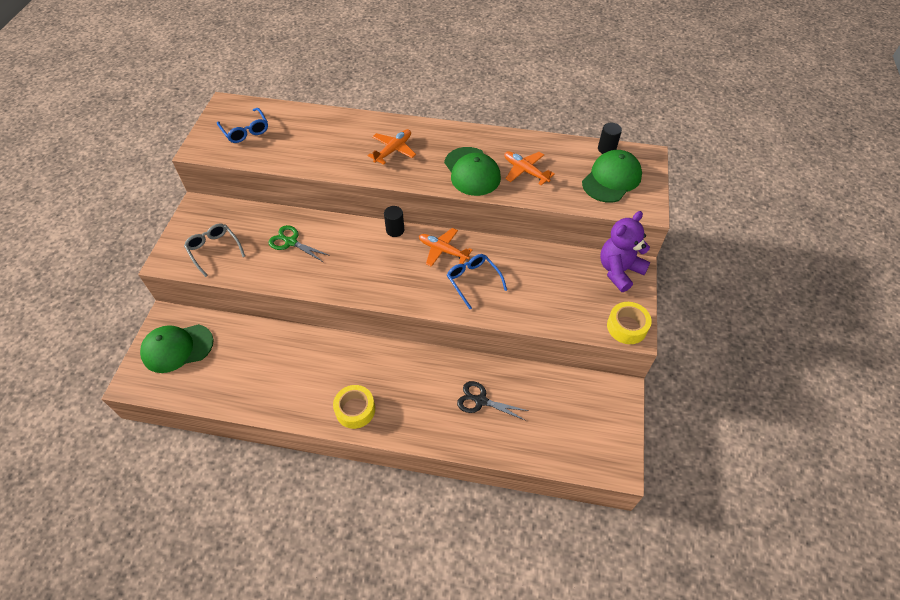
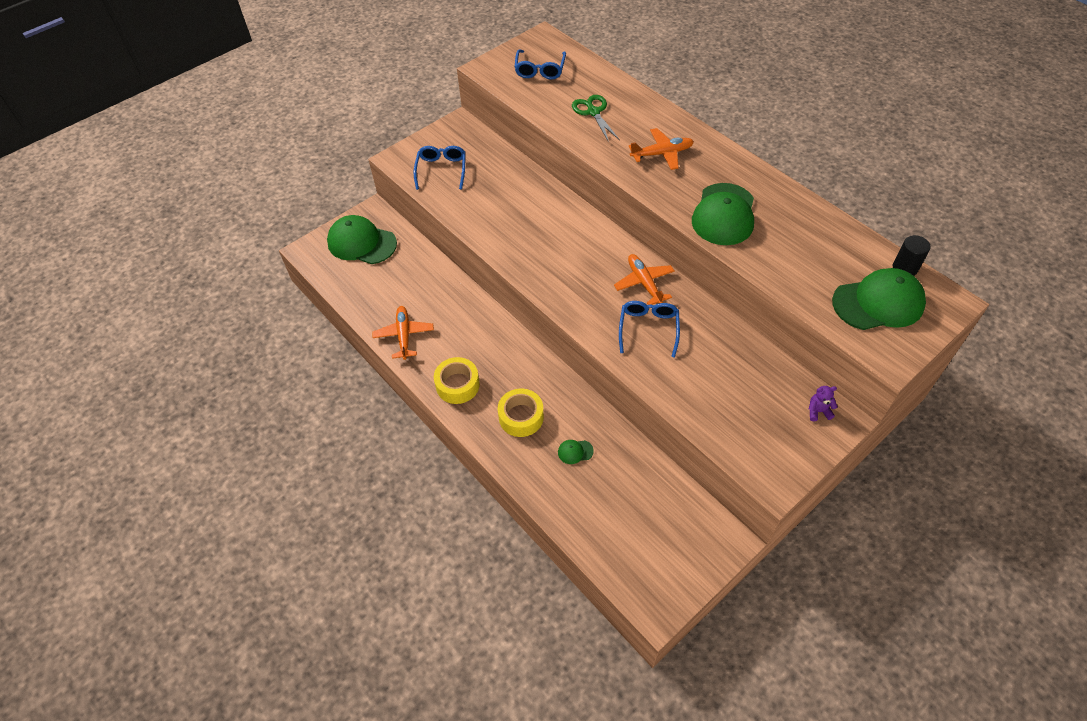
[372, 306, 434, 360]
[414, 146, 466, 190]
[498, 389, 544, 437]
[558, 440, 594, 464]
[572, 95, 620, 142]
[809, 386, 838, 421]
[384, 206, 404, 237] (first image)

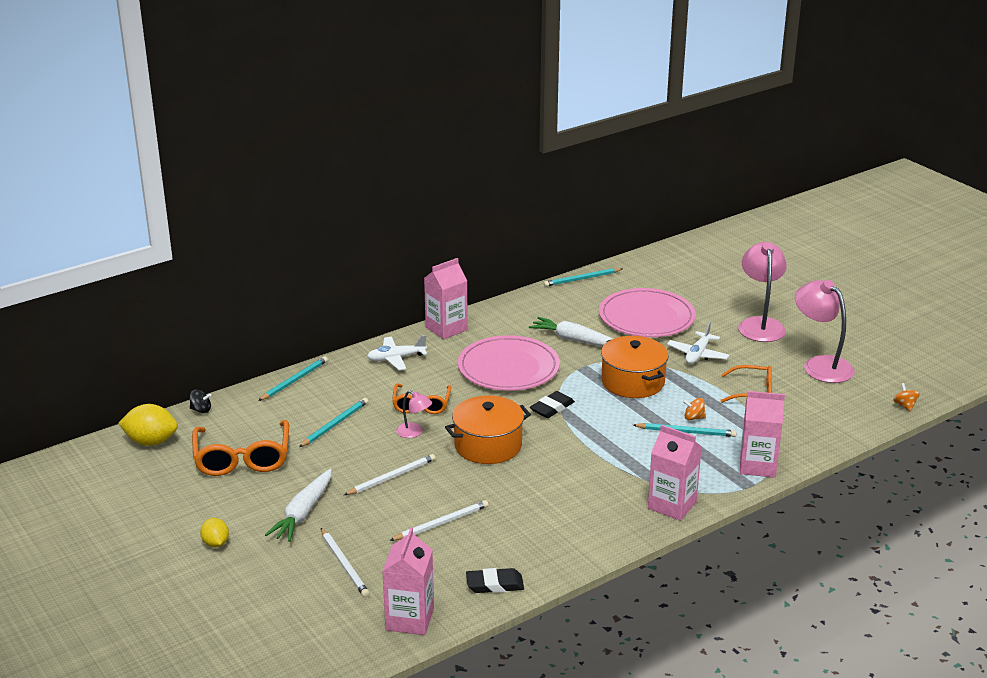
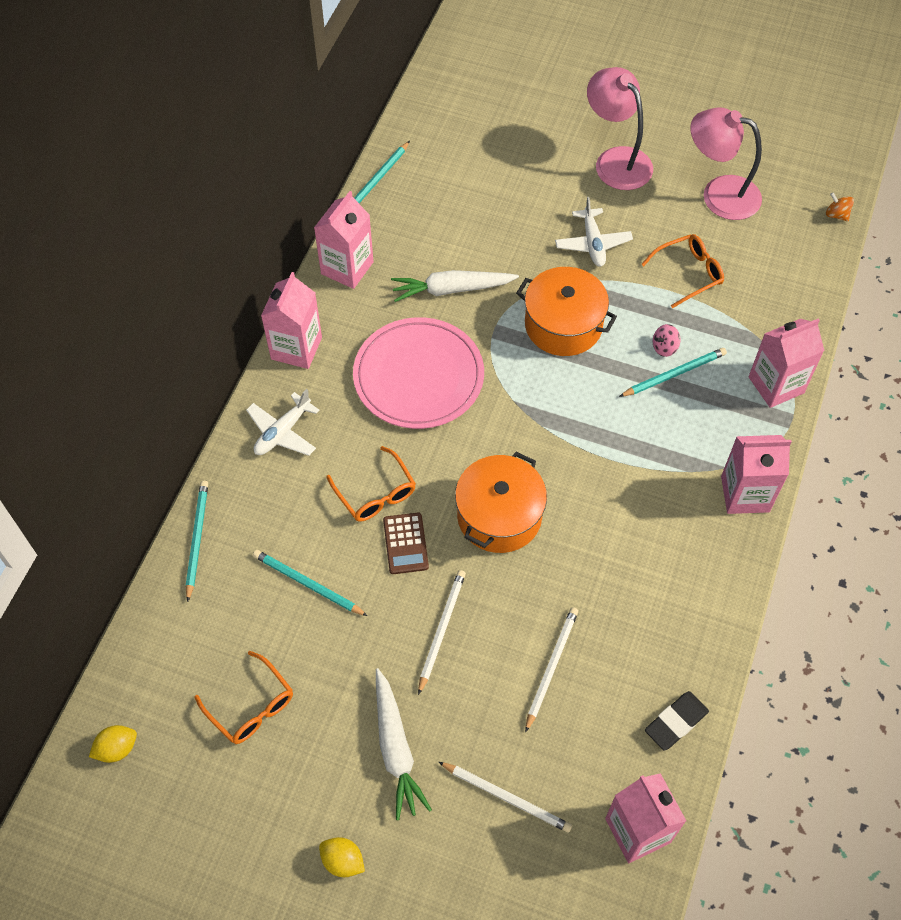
[89, 725, 137, 763]
[194, 651, 293, 744]
[253, 550, 368, 616]
[314, 191, 374, 289]
[383, 513, 429, 574]
[653, 324, 681, 357]
[190, 389, 211, 413] (first image)
[530, 391, 575, 418] (first image)
[599, 288, 696, 337] (first image)

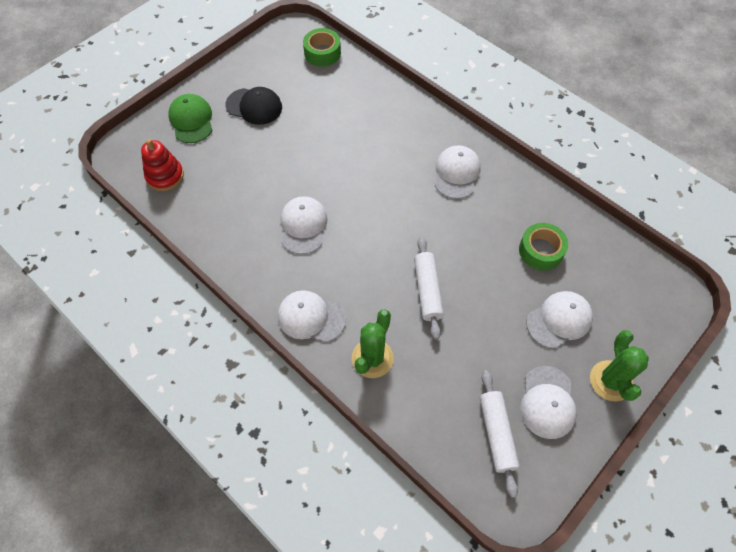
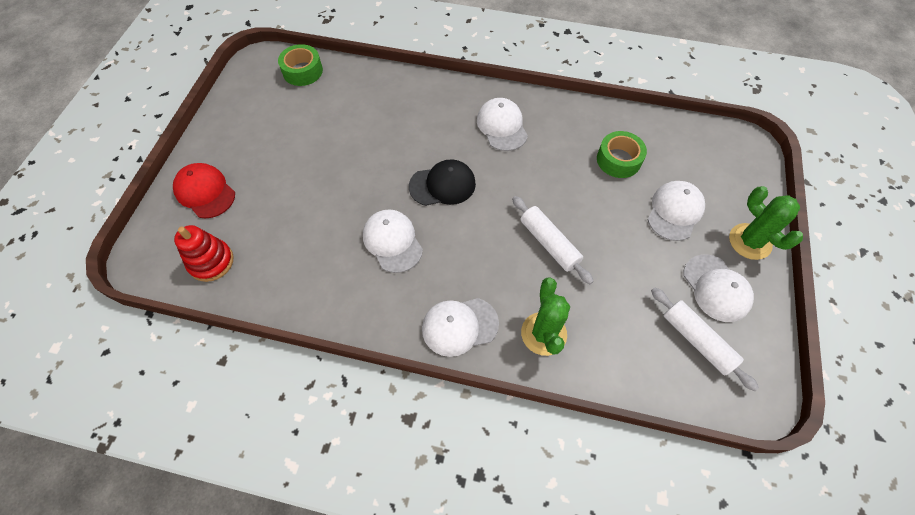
[173, 163, 235, 218]
[409, 159, 476, 206]

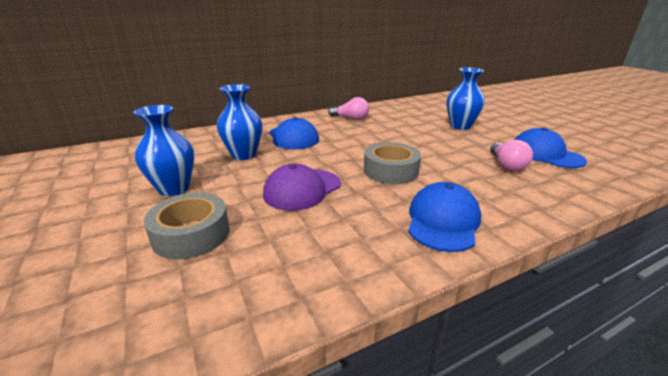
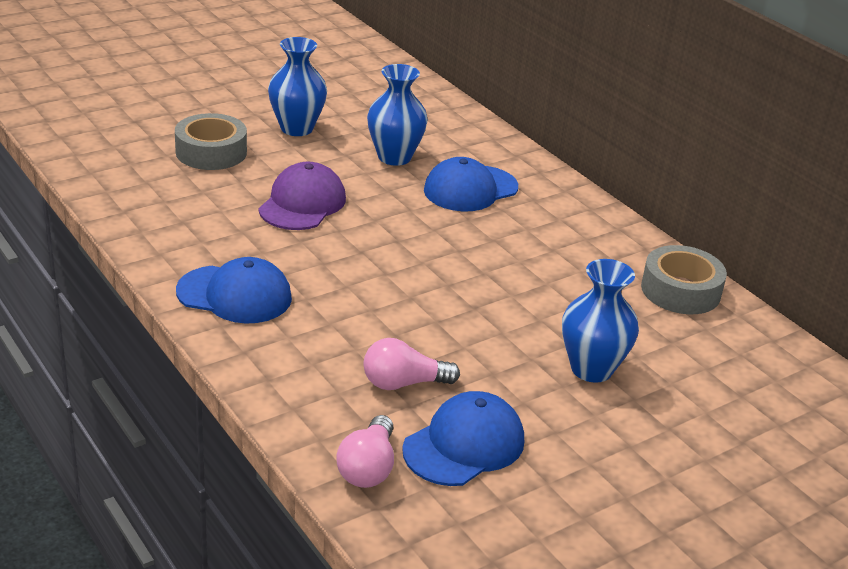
[259, 162, 346, 230]
[336, 415, 394, 488]
[641, 245, 727, 314]

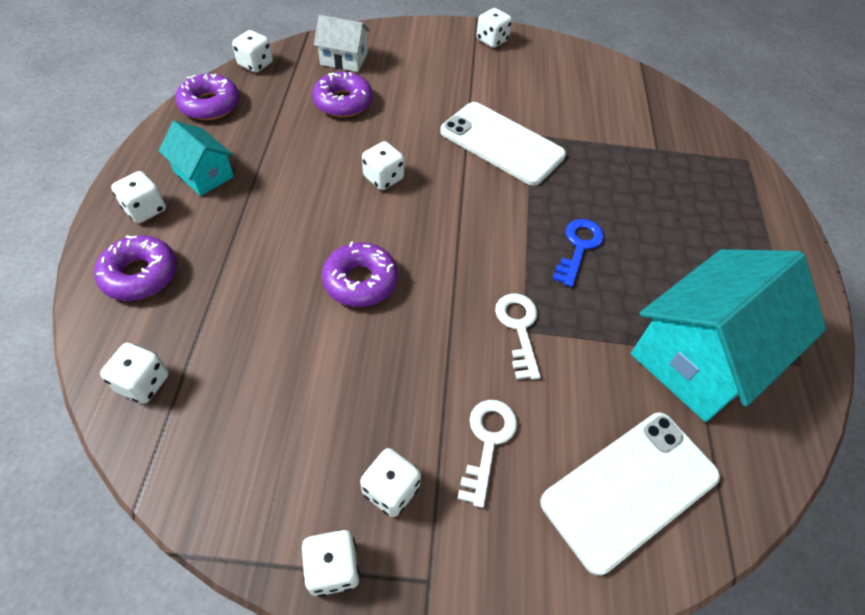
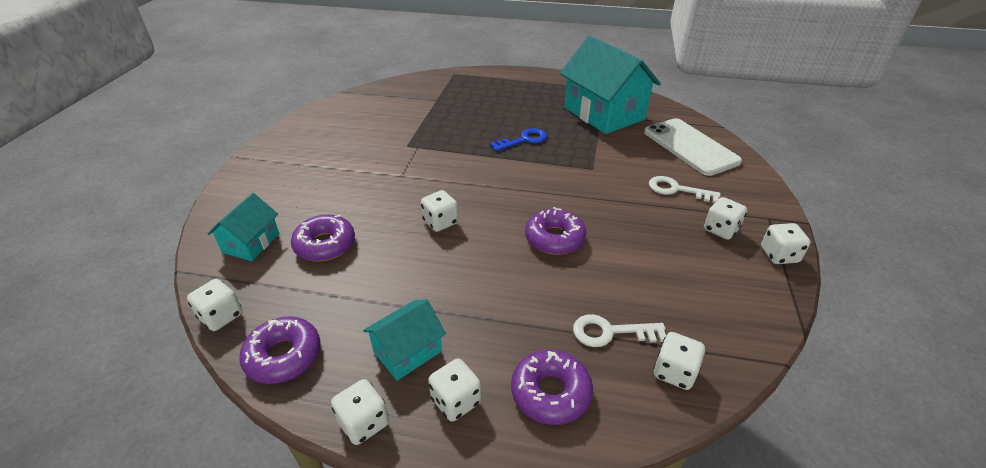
[207, 193, 279, 261]
[331, 379, 389, 445]
[490, 128, 547, 151]
[573, 314, 666, 347]
[440, 102, 566, 186] (first image)

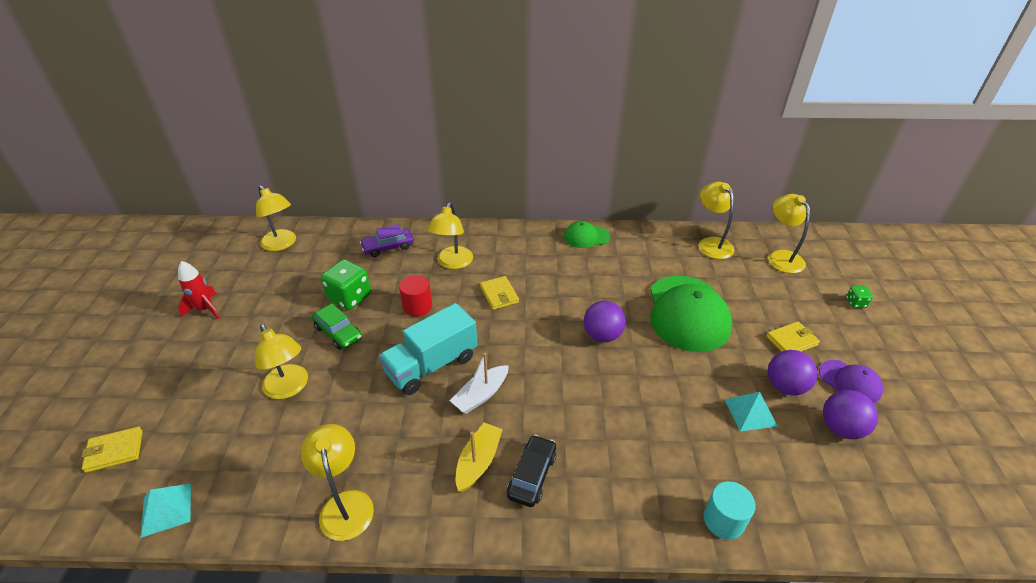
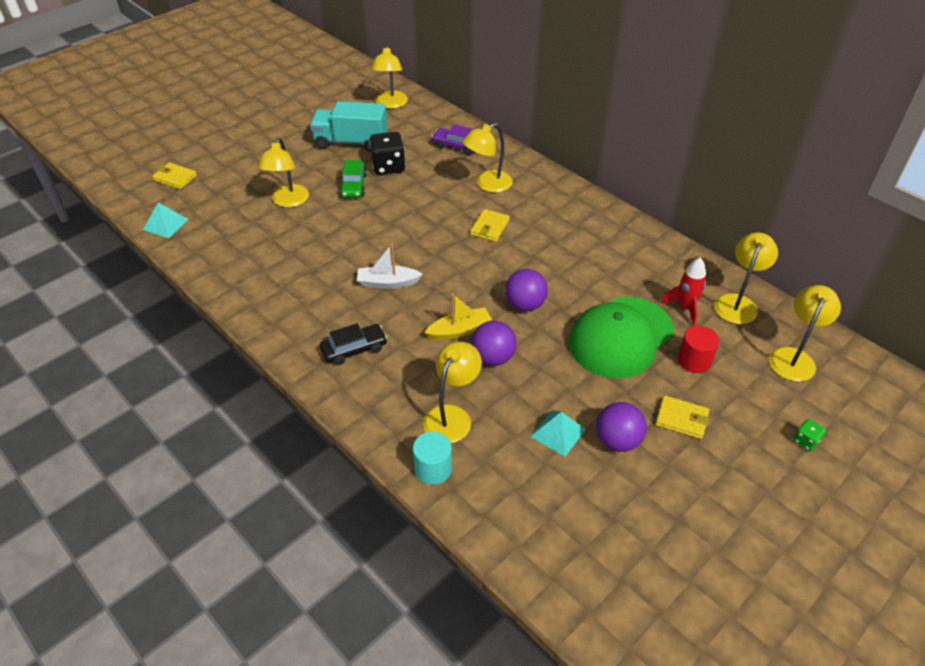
[310, 101, 388, 152]
[369, 132, 405, 175]
[423, 341, 482, 443]
[424, 293, 492, 340]
[471, 321, 517, 366]
[661, 258, 706, 326]
[678, 326, 719, 373]
[564, 221, 610, 248] (first image)
[819, 360, 883, 403] (first image)

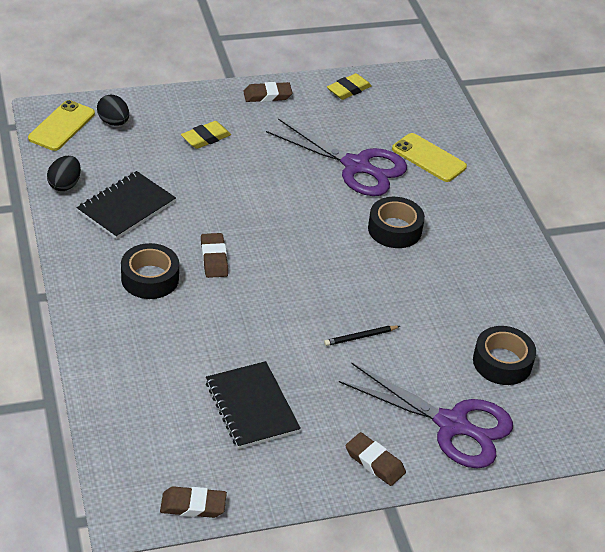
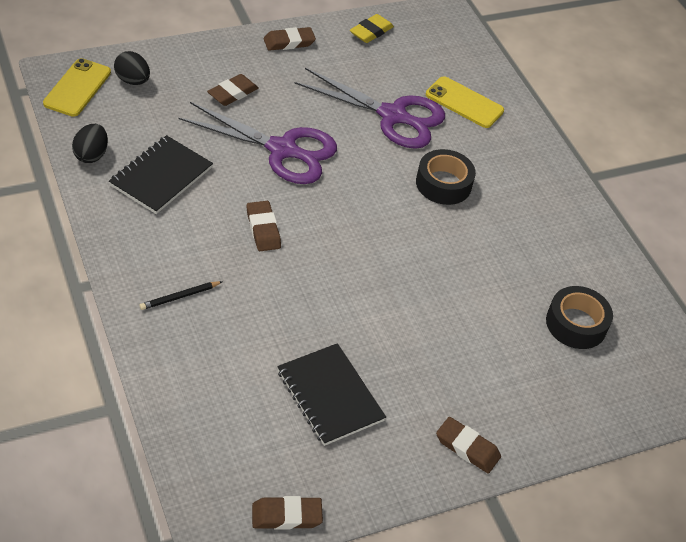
[140, 281, 223, 310]
[179, 102, 337, 184]
[207, 74, 259, 106]
[121, 243, 179, 299] (first image)

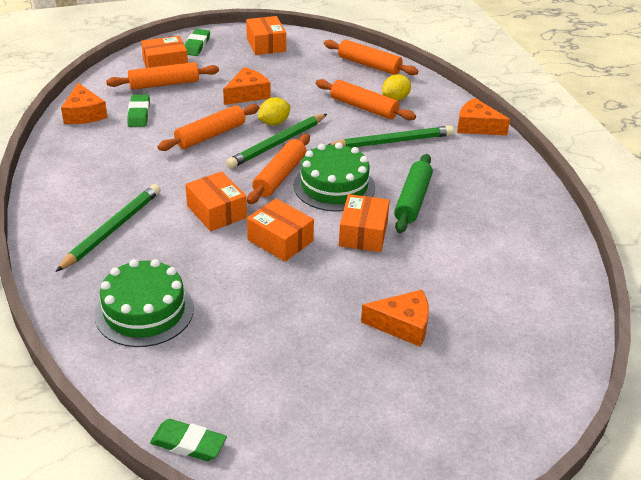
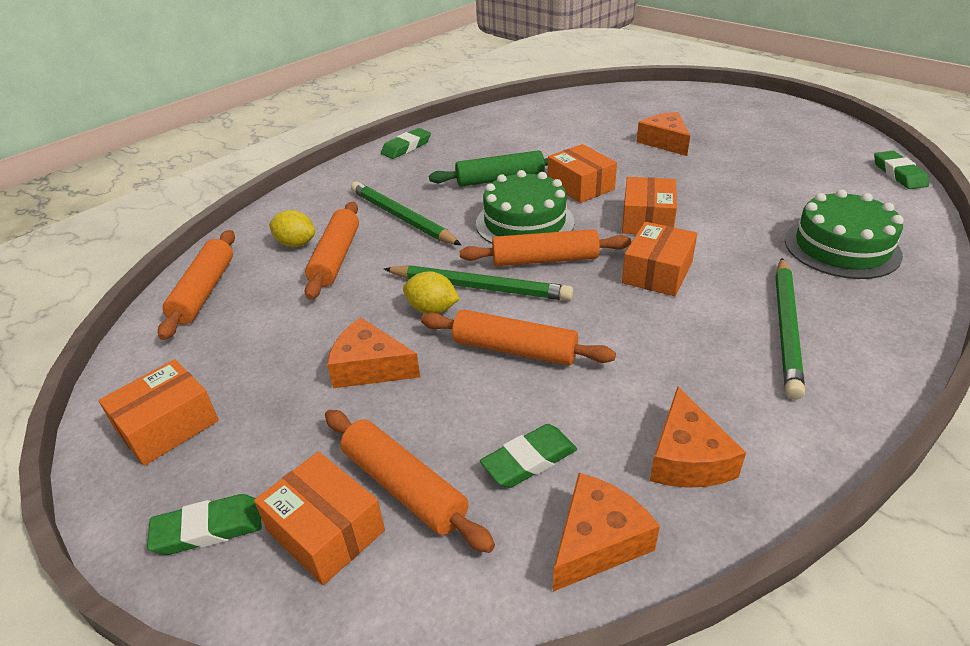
[381, 128, 431, 159]
[548, 144, 617, 203]
[650, 387, 746, 488]
[775, 258, 805, 400]

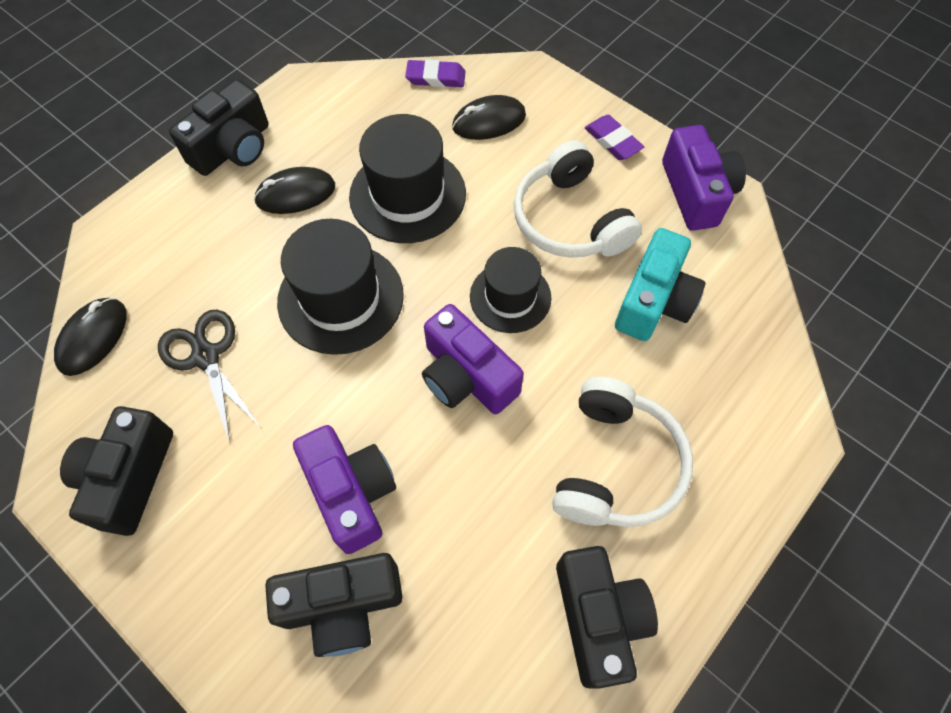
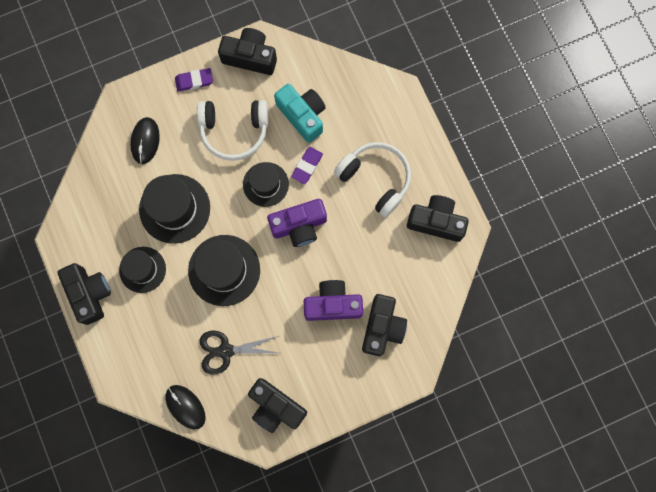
[119, 247, 166, 293]
[218, 28, 277, 75]
[291, 147, 323, 184]

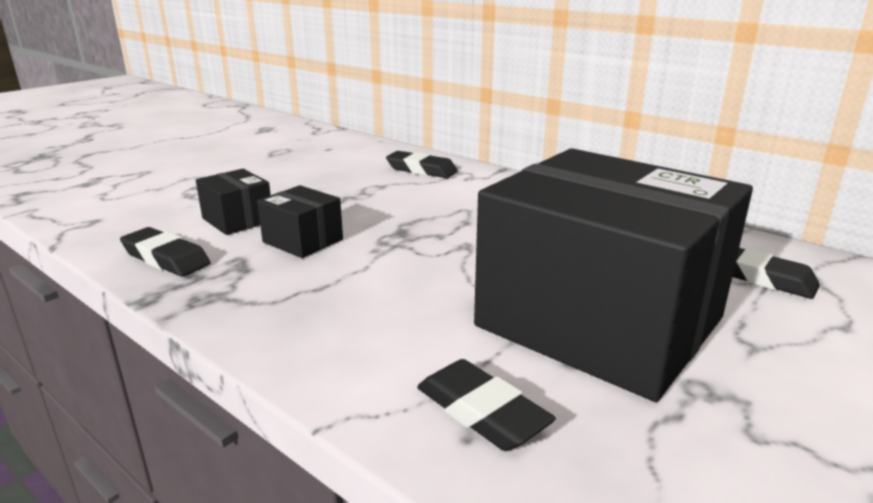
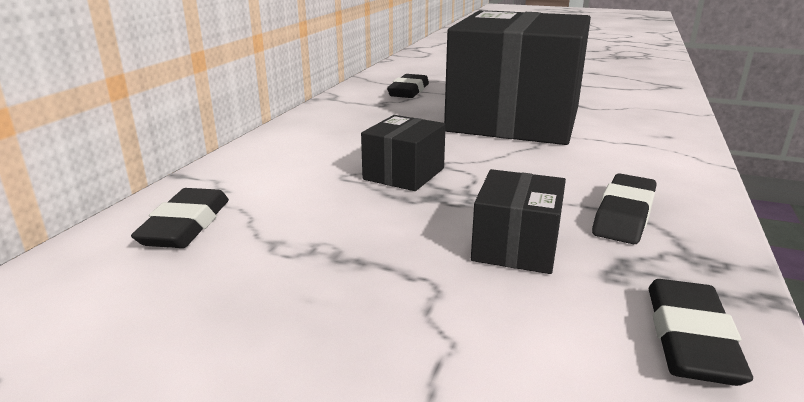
[361, 115, 446, 191]
[592, 173, 656, 244]

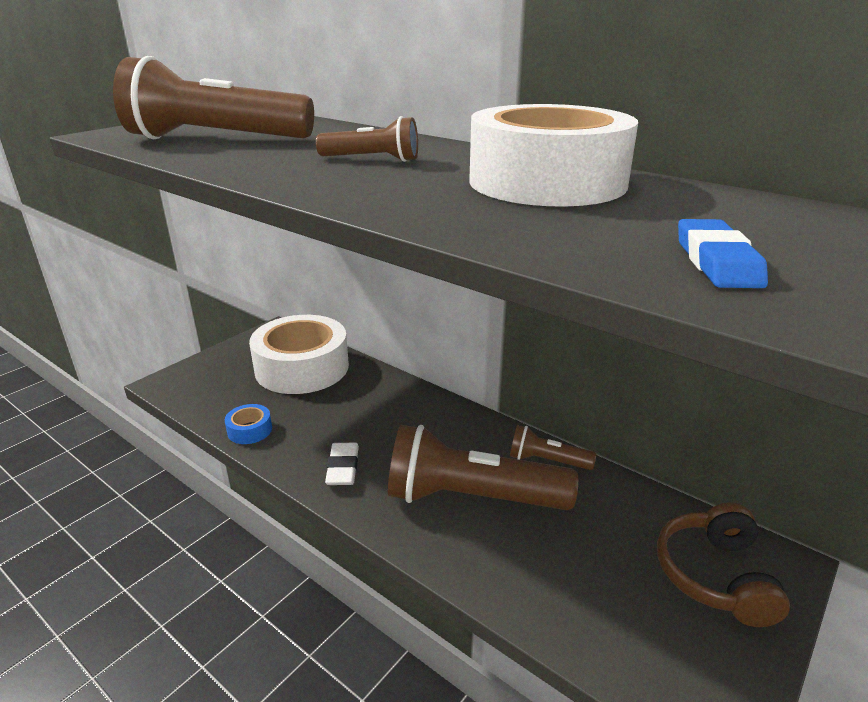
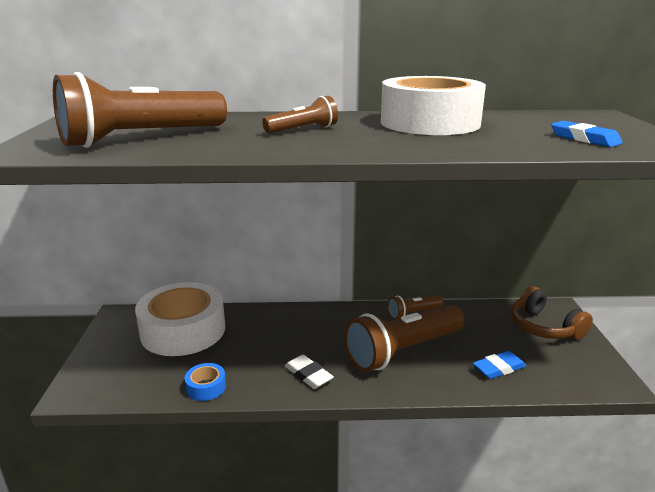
[473, 351, 526, 379]

